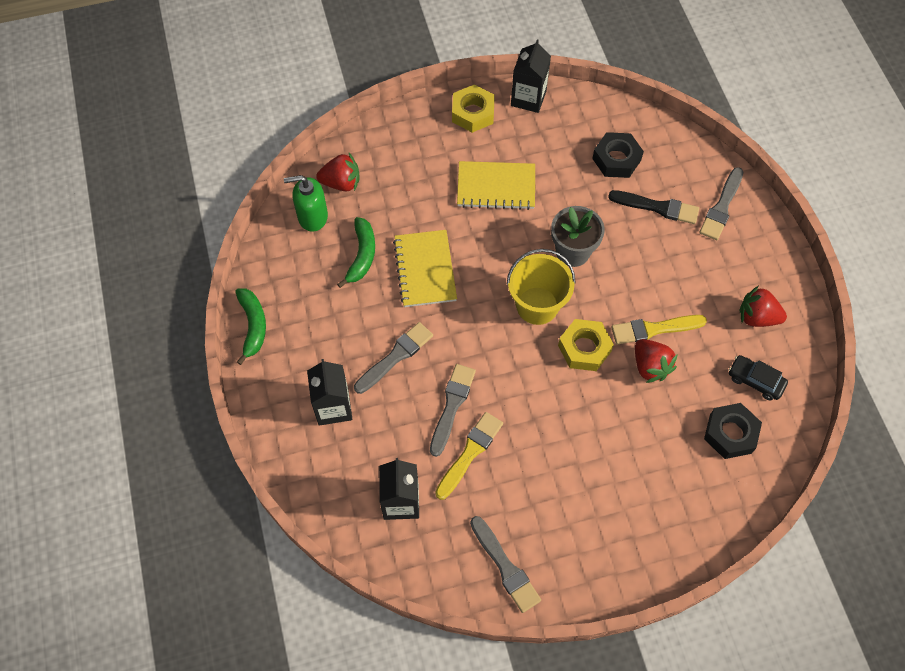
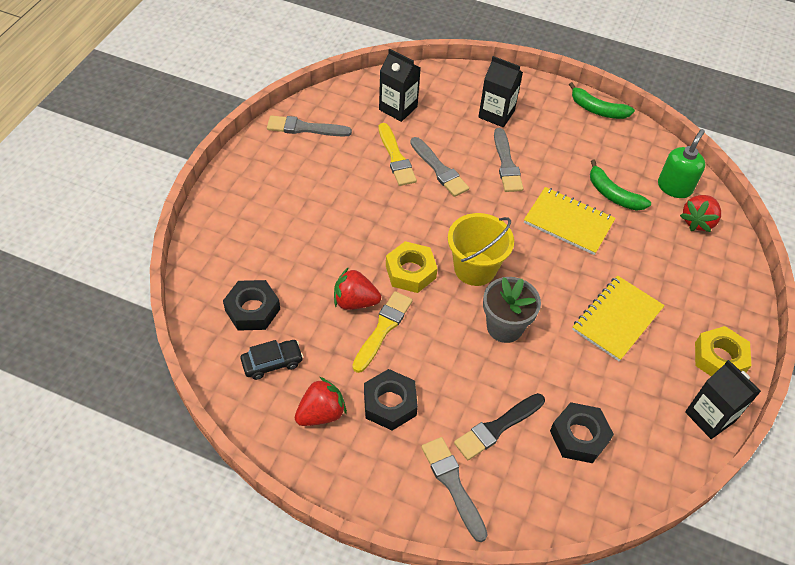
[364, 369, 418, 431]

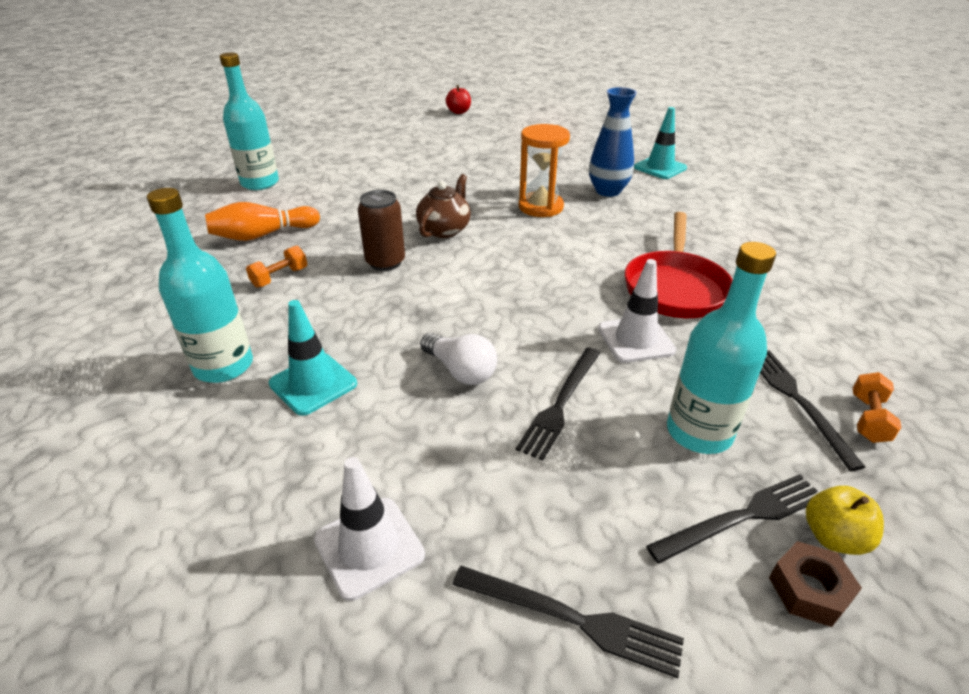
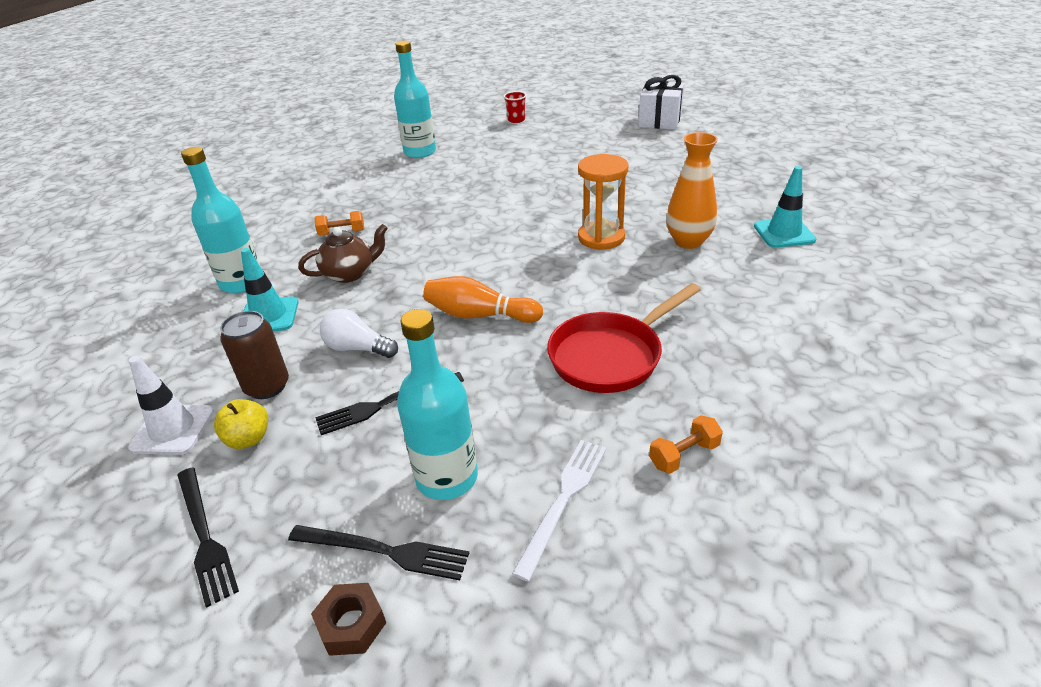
[214, 399, 268, 449]
[220, 311, 289, 399]
[298, 224, 388, 283]
[320, 309, 398, 358]
[423, 276, 543, 323]
[504, 91, 526, 123]
[512, 440, 606, 582]
[638, 75, 685, 130]
[649, 415, 723, 474]
[666, 132, 718, 249]
[598, 259, 676, 363] (first image)

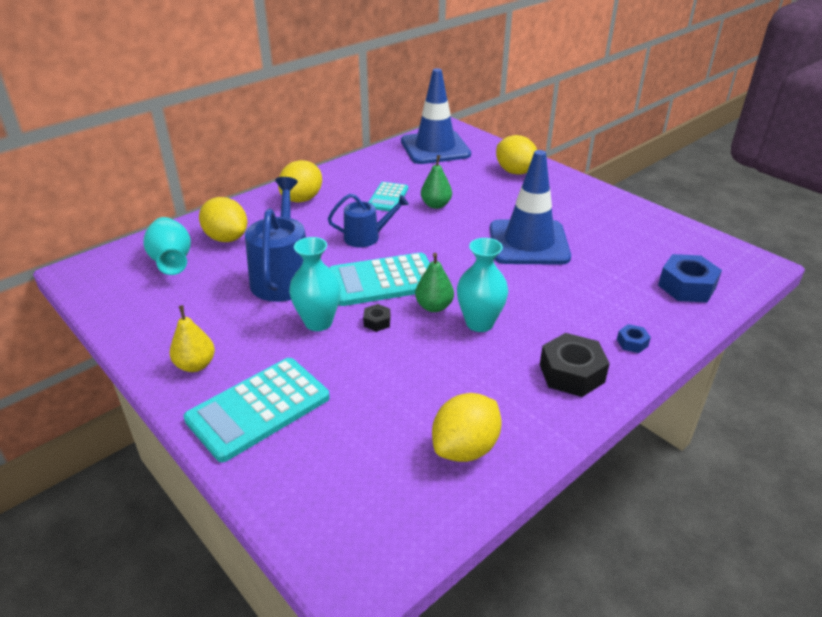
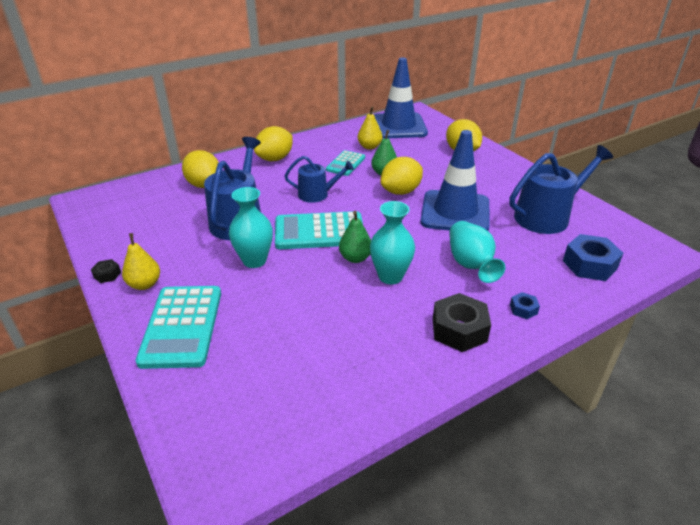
[91, 259, 121, 283]
[135, 286, 221, 369]
[358, 107, 383, 150]
[380, 157, 423, 195]
[449, 221, 505, 283]
[509, 145, 613, 234]

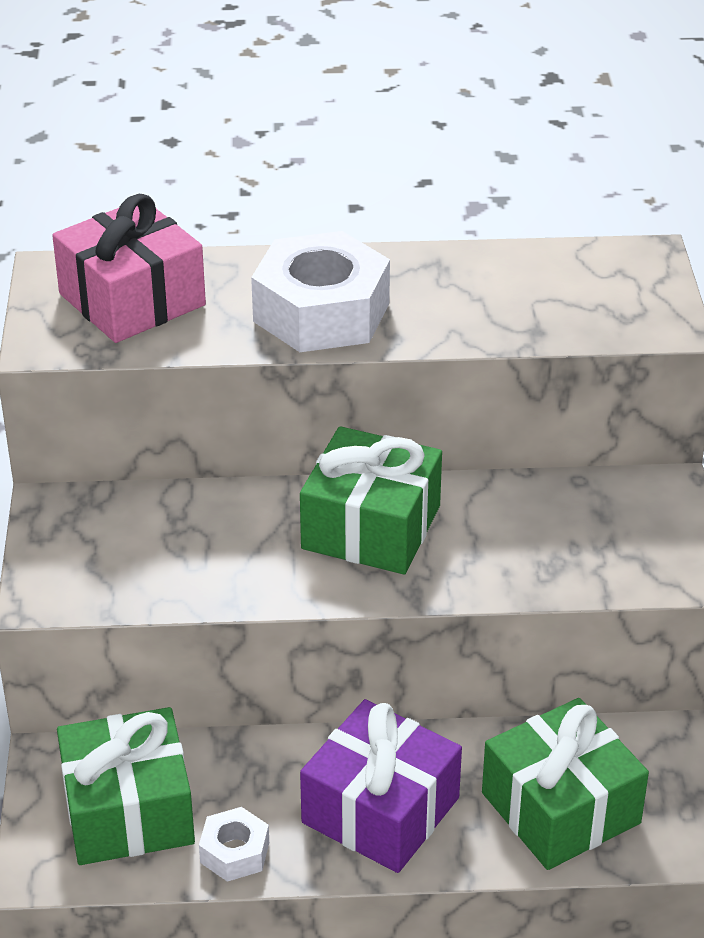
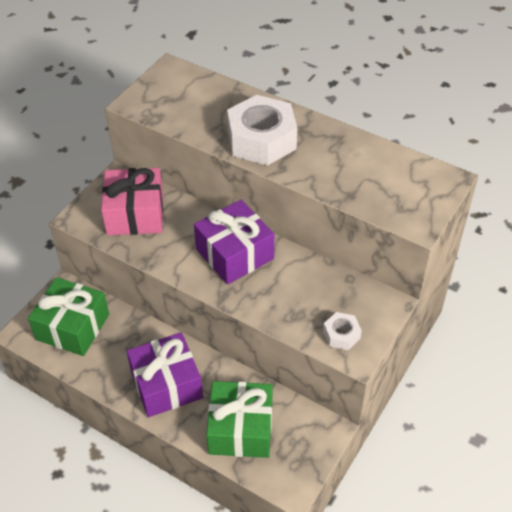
[101, 168, 163, 235]
[194, 200, 274, 285]
[323, 312, 362, 350]

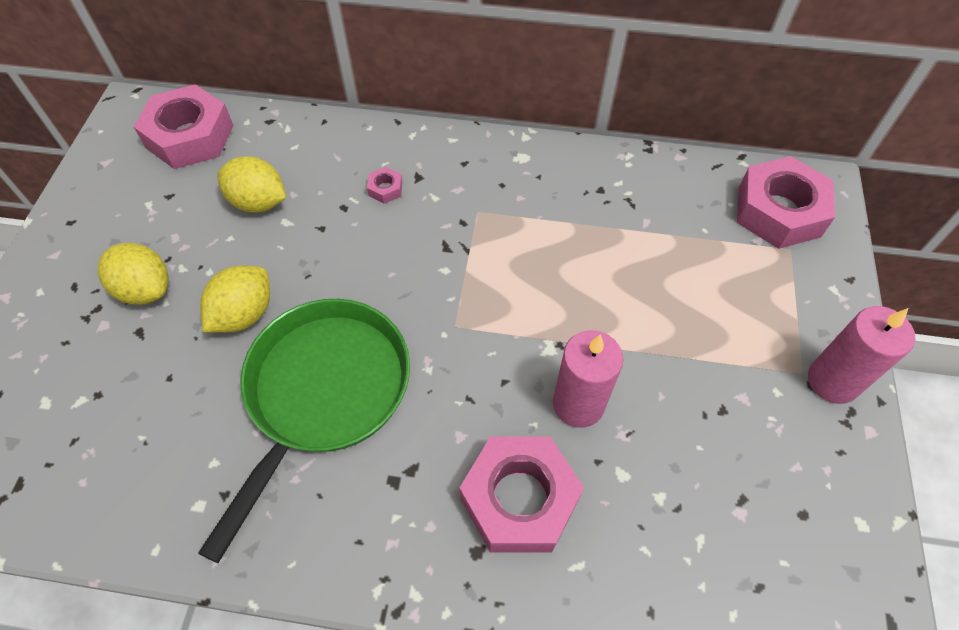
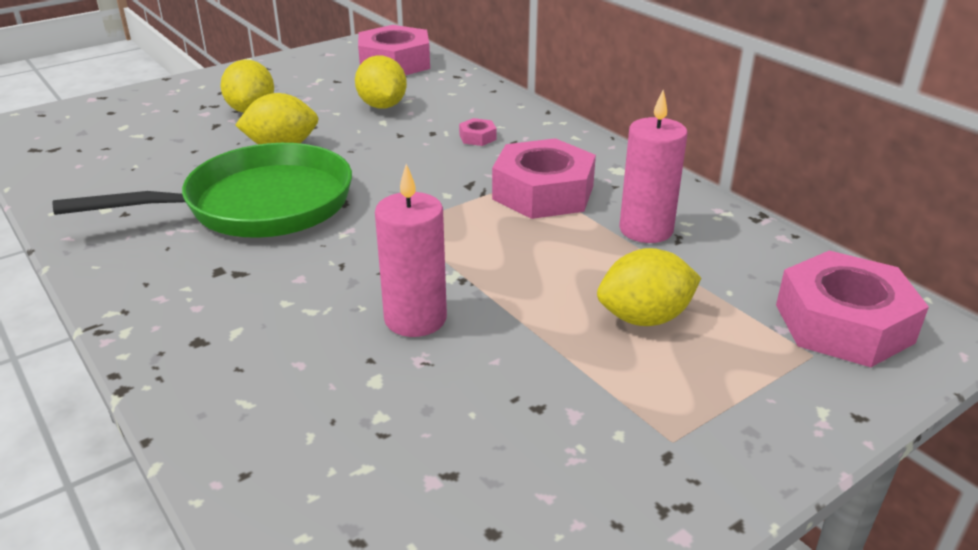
[492, 138, 596, 219]
[597, 248, 701, 326]
[619, 90, 687, 243]

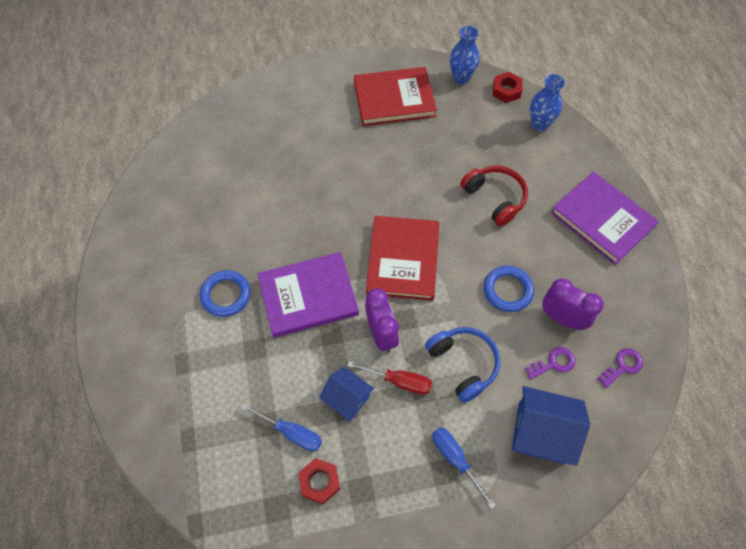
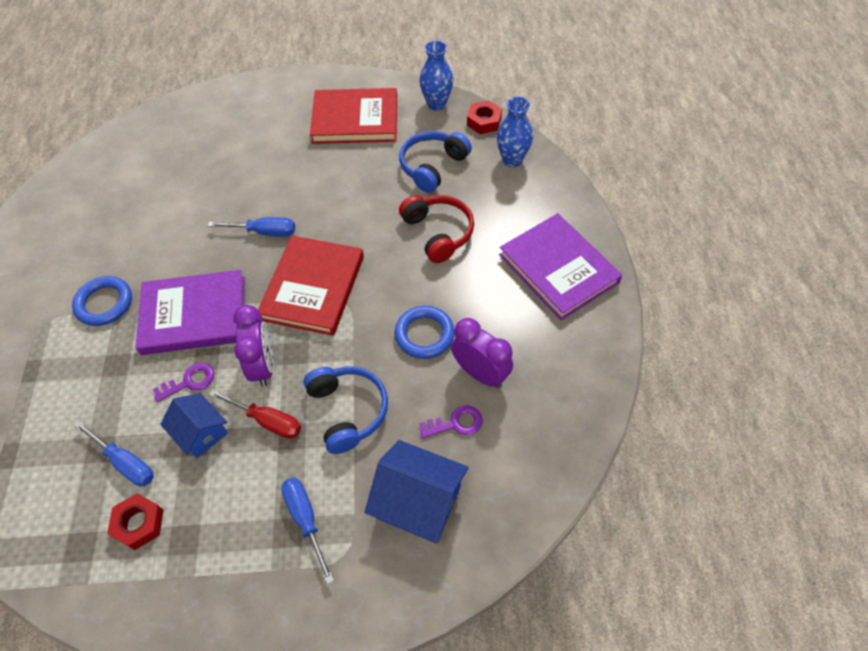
[153, 363, 214, 402]
[208, 217, 295, 237]
[399, 131, 472, 193]

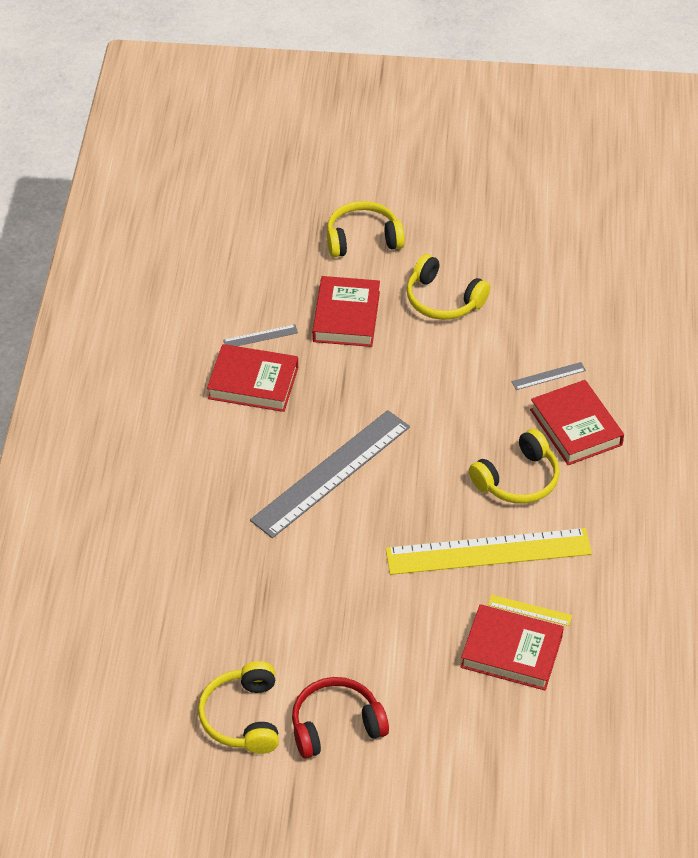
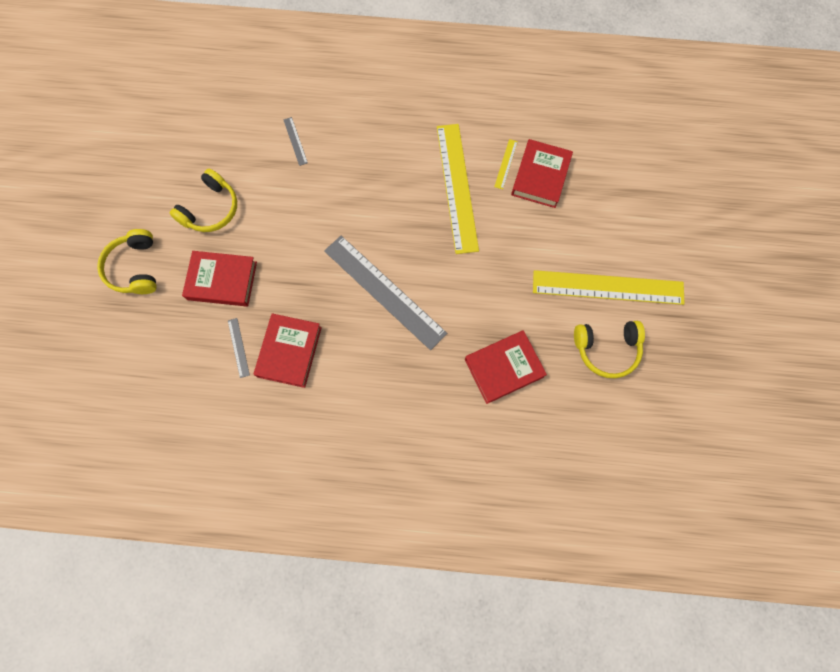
[465, 330, 547, 404]
[533, 270, 685, 305]
[469, 429, 559, 504] (first image)

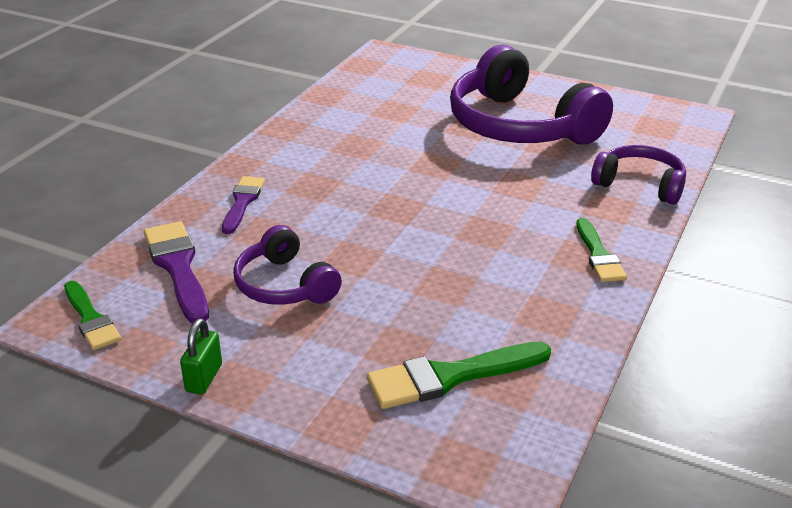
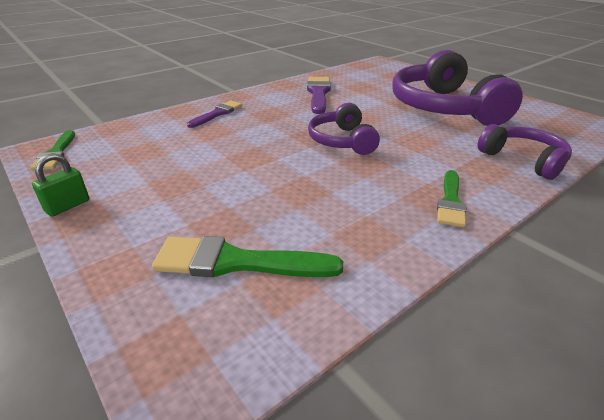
[307, 77, 331, 114]
[308, 103, 380, 155]

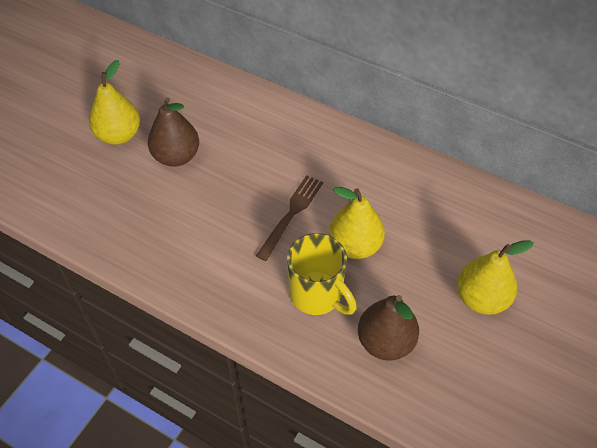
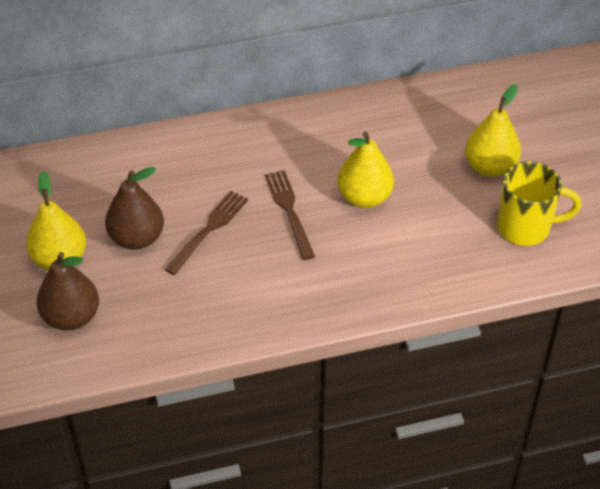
[36, 252, 99, 331]
[164, 191, 248, 275]
[497, 161, 582, 246]

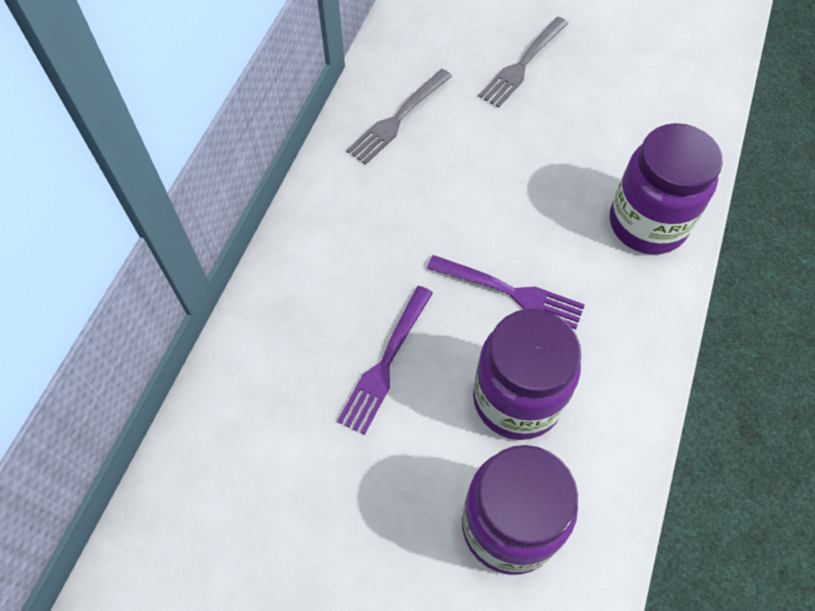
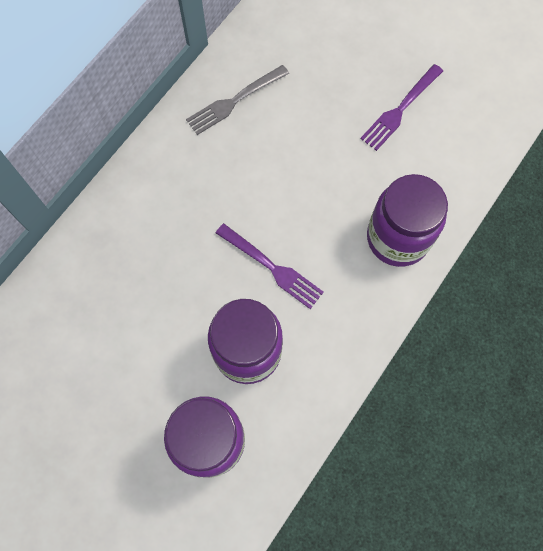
[360, 64, 443, 151]
[478, 17, 569, 108] (first image)

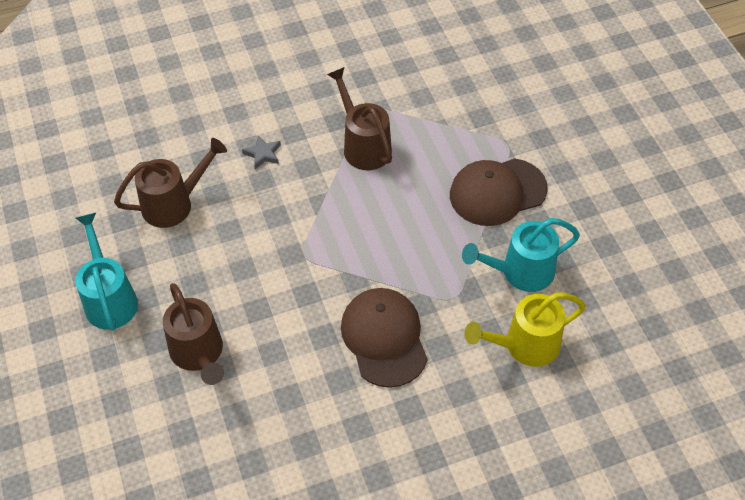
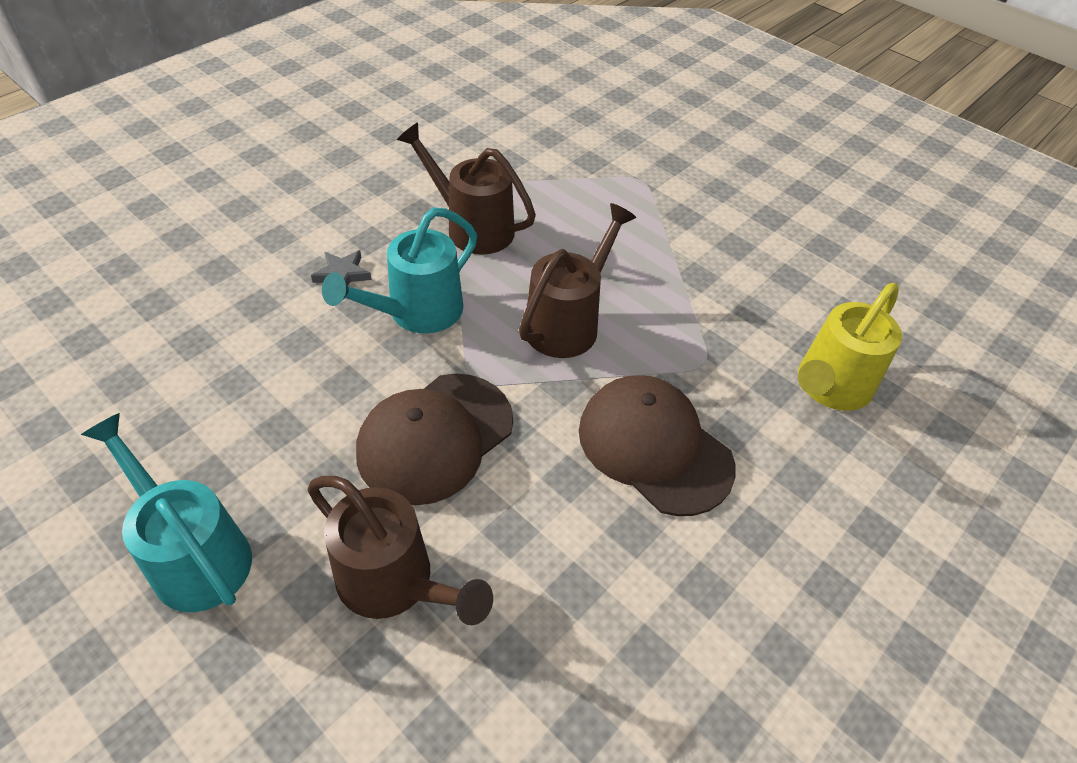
[322, 207, 477, 334]
[356, 374, 513, 505]
[519, 203, 637, 358]

